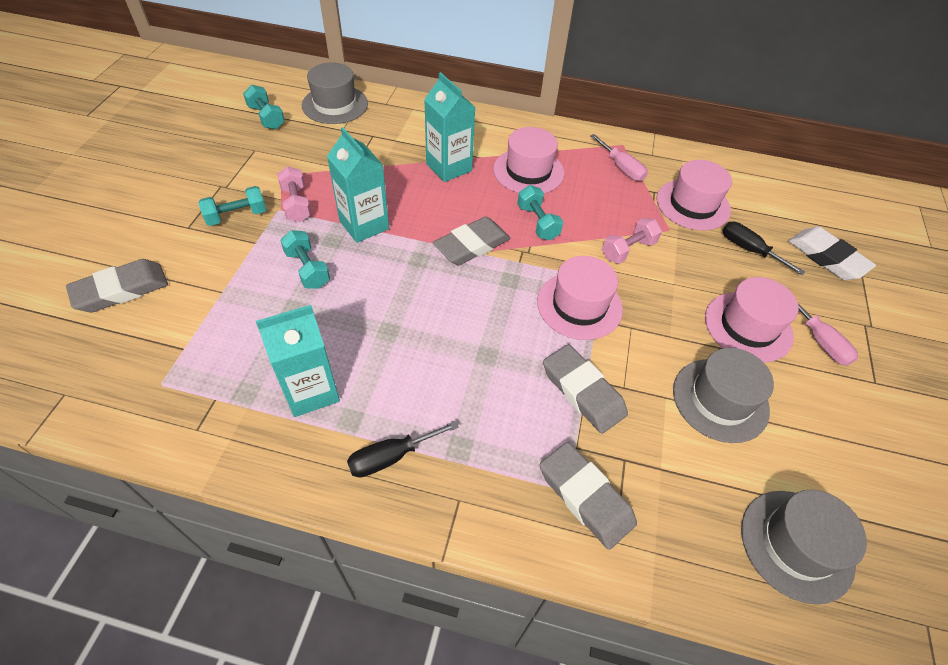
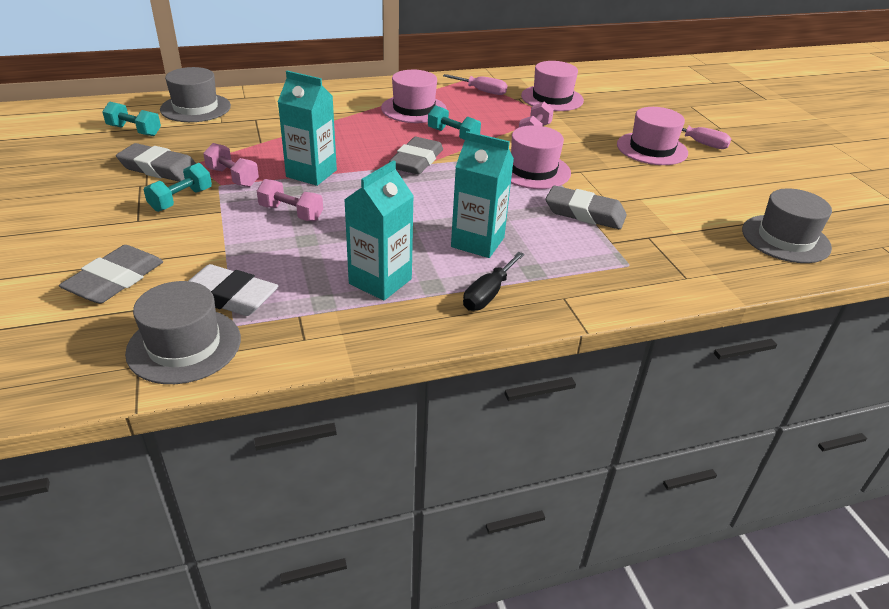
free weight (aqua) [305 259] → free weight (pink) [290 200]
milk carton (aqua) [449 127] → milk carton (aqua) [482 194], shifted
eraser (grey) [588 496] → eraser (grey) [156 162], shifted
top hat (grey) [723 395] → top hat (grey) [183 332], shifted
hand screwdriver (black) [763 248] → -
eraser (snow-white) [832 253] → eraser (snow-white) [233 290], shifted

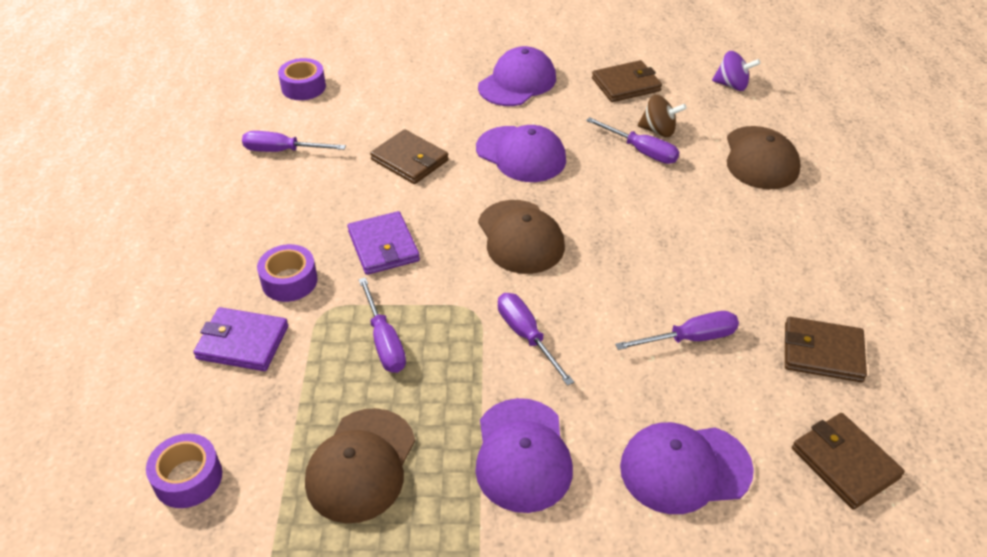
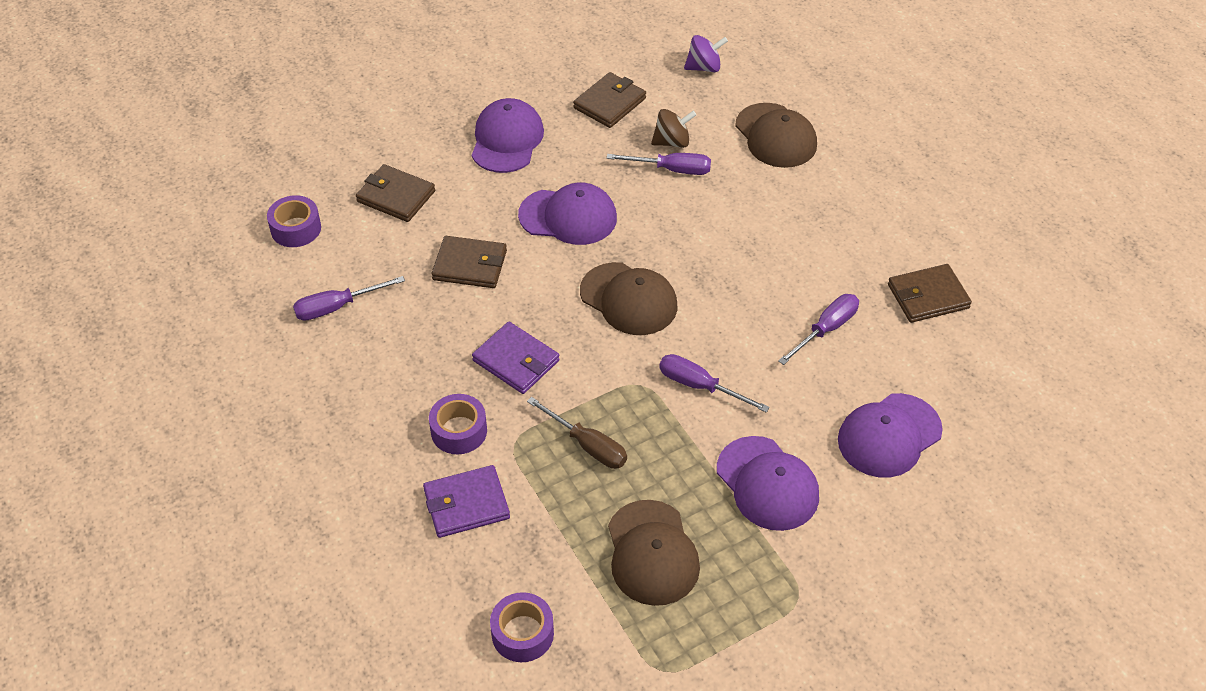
hand screwdriver (violet) [382 325] → hand screwdriver (brown) [577 433]
billfold (brown) [848 461] → billfold (brown) [395 193], shifted

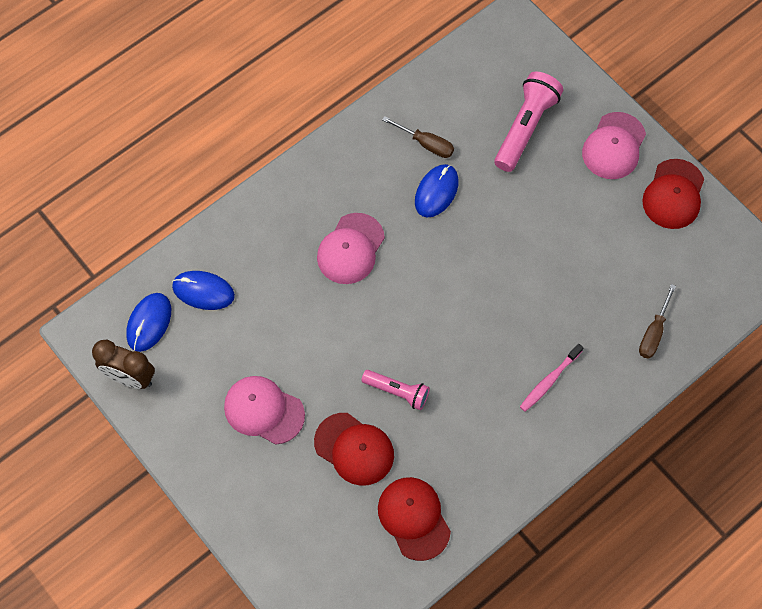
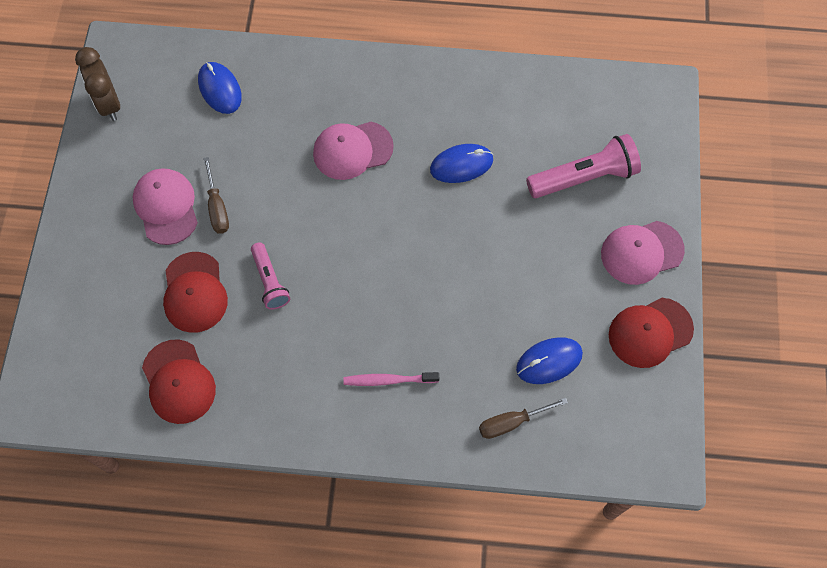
PC mouse (blue) [148 322] → PC mouse (blue) [549 360], shifted
baseball cap (red) [414 519] → baseball cap (red) [179 381], 135 degrees clockwise
hand screwdriver (brown) [418 137] → hand screwdriver (brown) [216 195], shifted

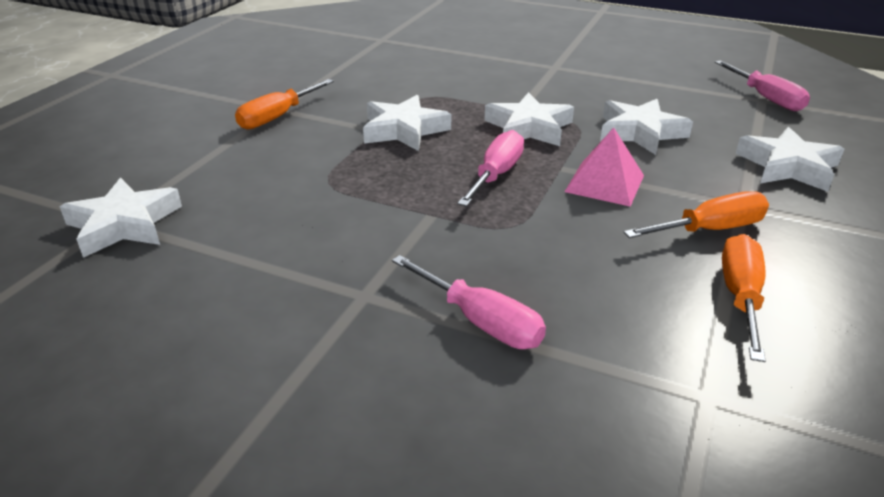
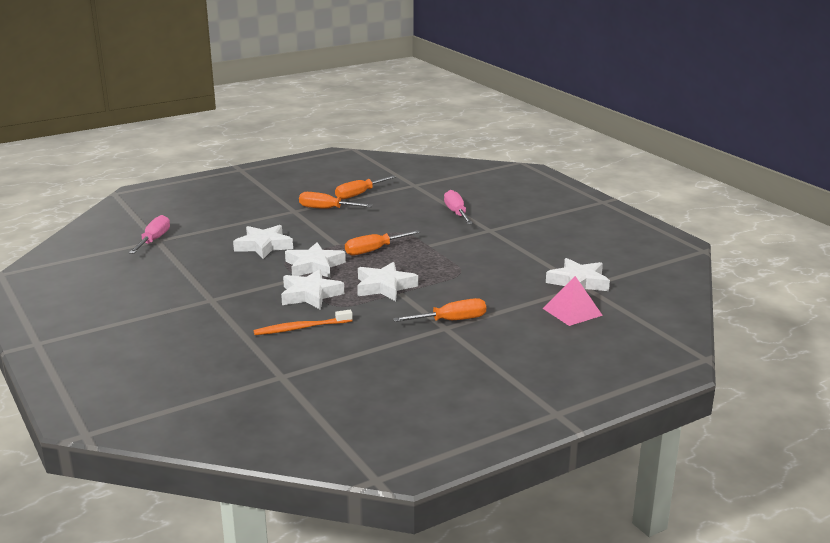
hand screwdriver (pink) [490 168] → hand screwdriver (bright orange) [382 242]
pyramid (pink) [604 167] → pyramid (pink) [573 301], shifted
five-pointed star (snow-white) [790 159] → five-pointed star (snow-white) [312 289], shifted
- → tooth brush (bright orange) [303 322]

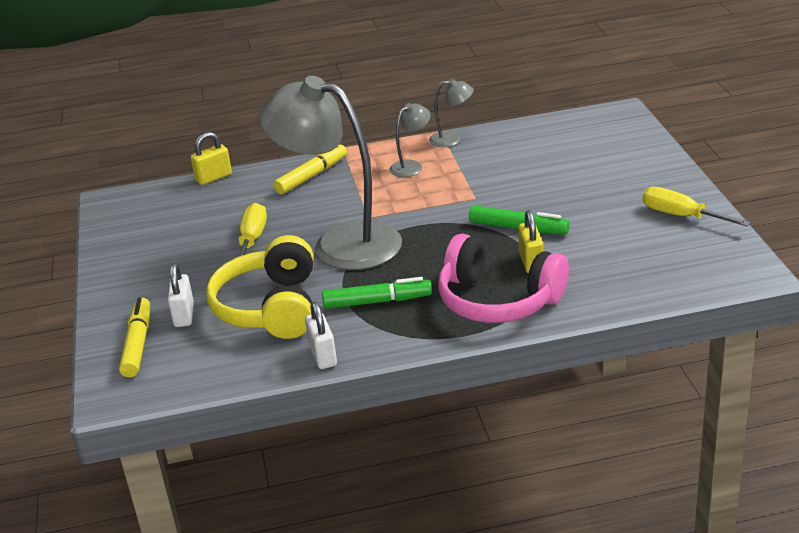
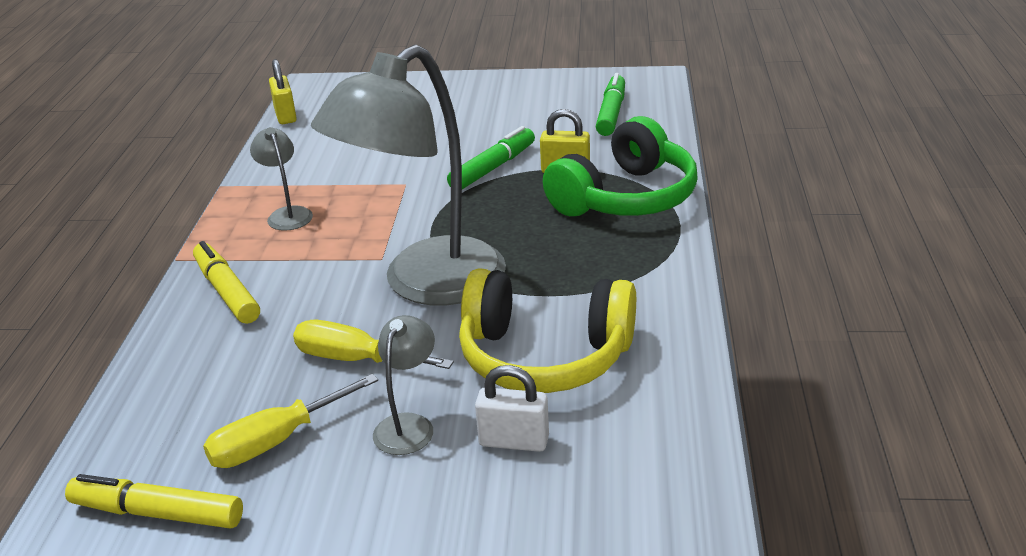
marker (bright yellow) [134 337] → marker (bright yellow) [154 501], shifted
padlock (bright yellow) [211 158] → padlock (bright yellow) [283 91], shifted
padlock (snow-white) [321 335] → -
marker (leaf-green) [377 293] → marker (leaf-green) [610 104], shifted
reading lamp (grey) [451 113] → reading lamp (grey) [404 385], shifted
over-ear headphones (pink) [503 278] → over-ear headphones (leaf-green) [620 166]
hand screwdriver (bright yellow) [696 207] → hand screwdriver (bright yellow) [290 421], shifted

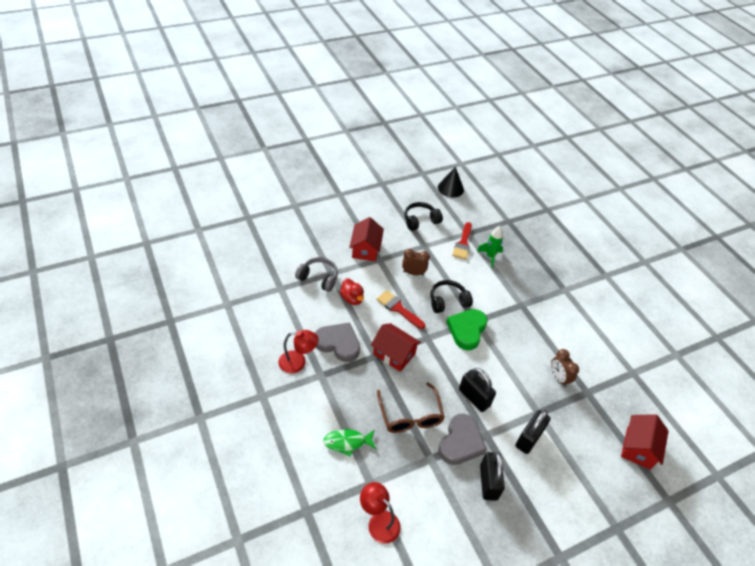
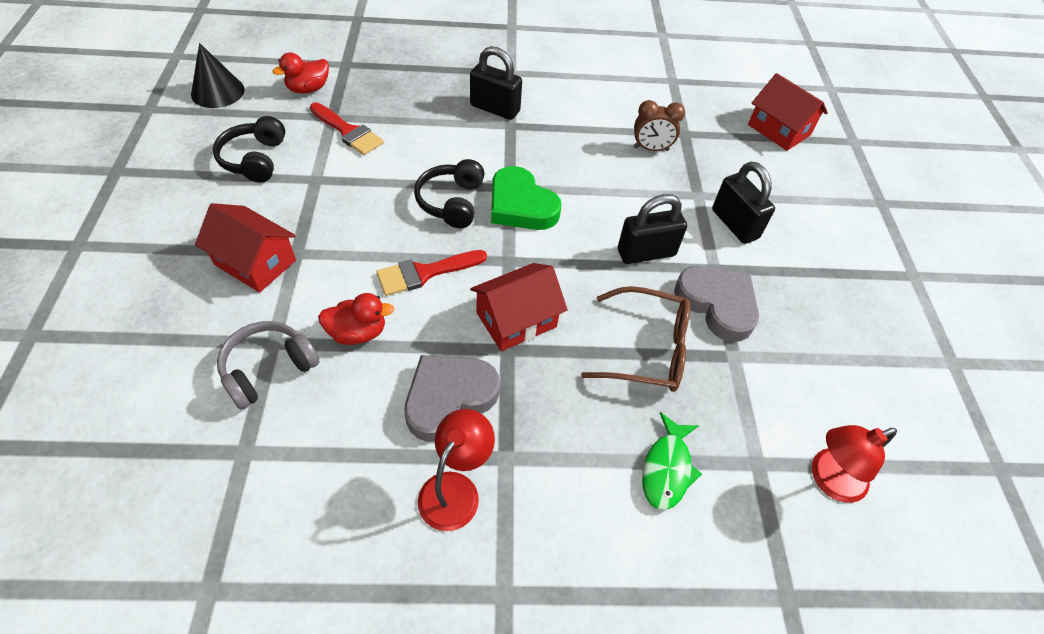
alarm clock (brown) [416 262] → -
spaceship (leaf-green) [490 247] → -
padlock (black) [492 476] → padlock (black) [496 83], shifted
- → duck (red) [301 73]

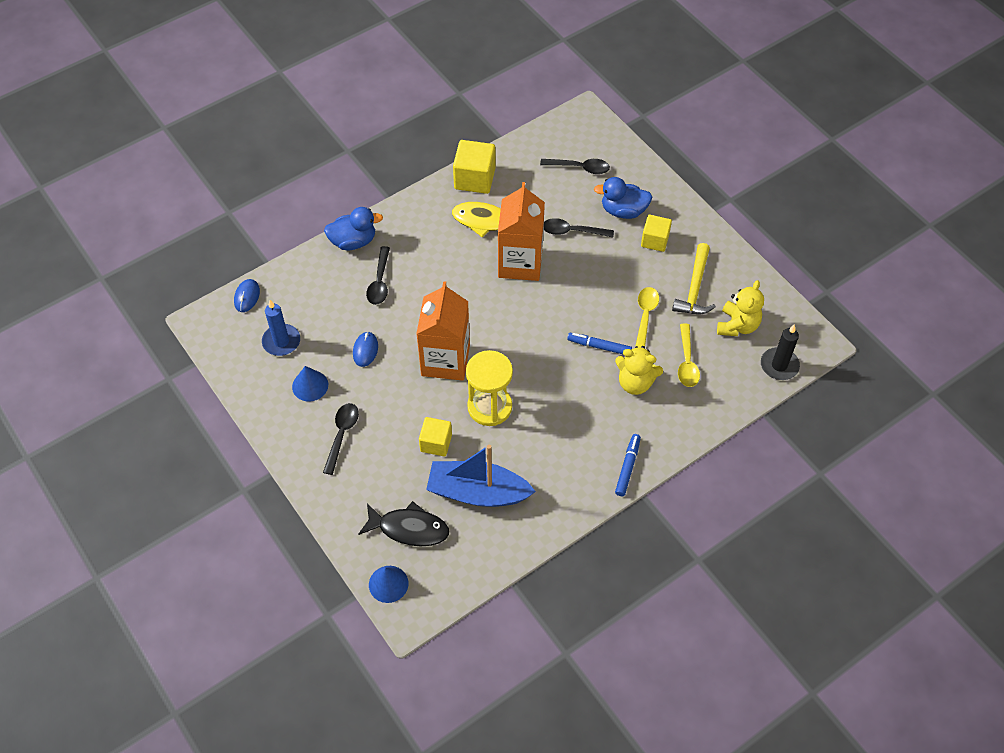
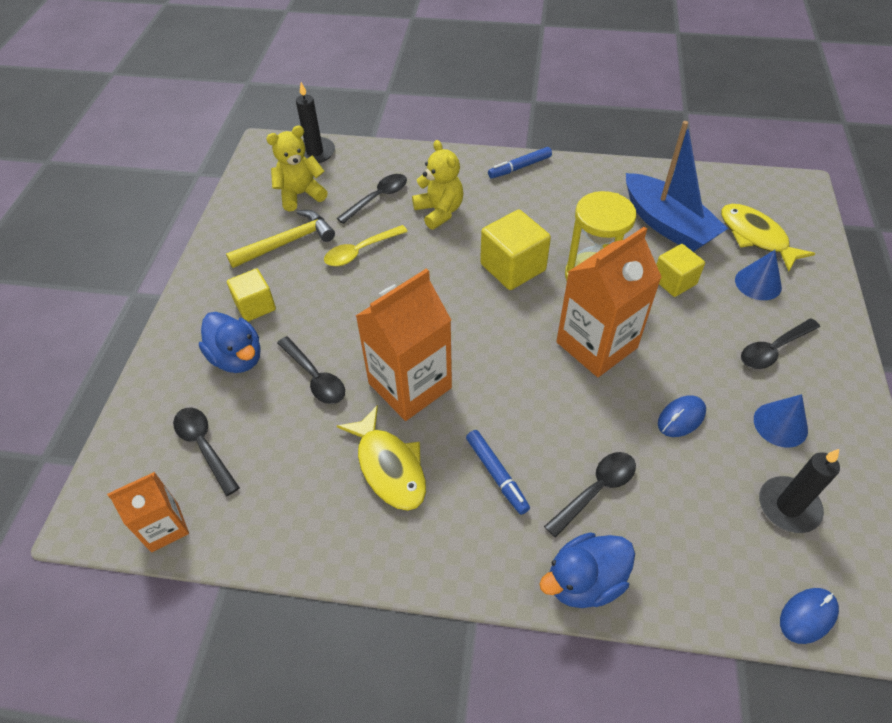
wax candle (blue) [281 328] → wax candle (black) [799 491]
duck (blue) [353 228] → duck (blue) [587 570], 60 degrees counterclockwise
fish (black) [403 523] → fish (bright yellow) [768 238]
cone shape (blue) [388 584] → cone shape (blue) [758 275], shifted
solid cube (bright yellow) [474 167] → solid cube (bright yellow) [515 249], shifted
marker (blue) [599 344] → marker (blue) [498 472], shifted
teaspoon (bright yellow) [689 355] → teaspoon (black) [372 199]
- → milk carton (bright orange) [148 512]

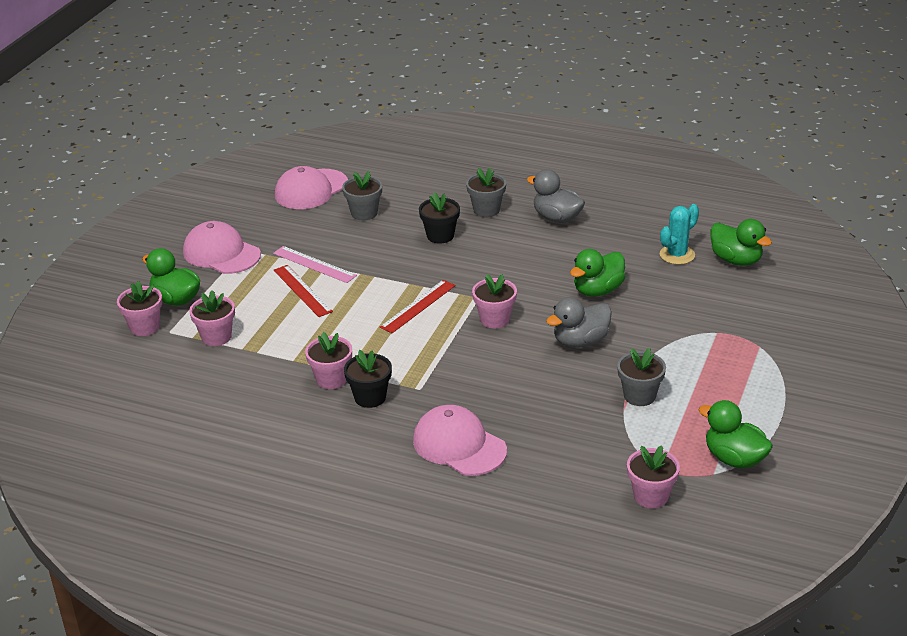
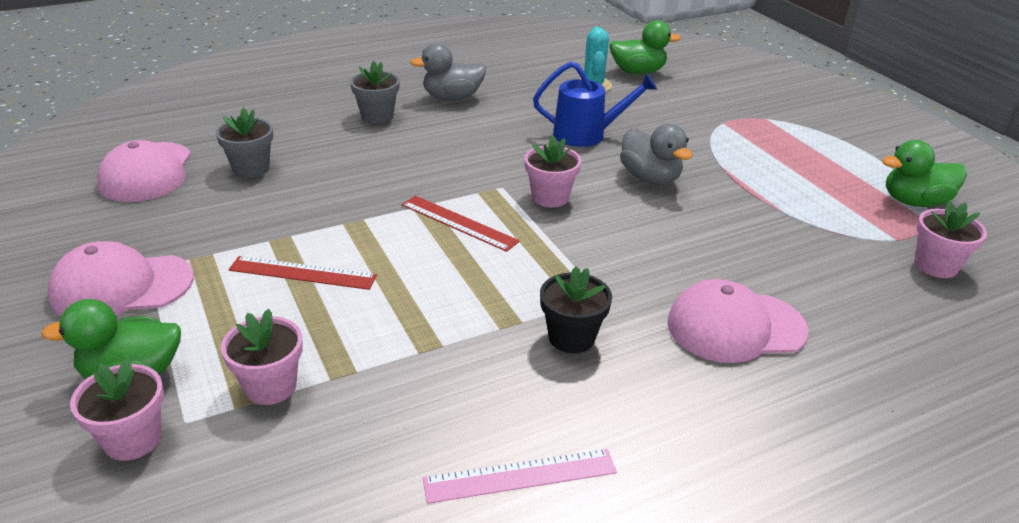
straightedge (pink) [315 264] → straightedge (pink) [520 476], shifted
plant pot (pink) [328 360] → -
straightedge (red) [418 306] → straightedge (red) [460 224], 45 degrees counterclockwise
plant pot (black) [439 218] → -
duck (grey) [579 322] → duck (grey) [656 154], 45 degrees counterclockwise
duck (leaf-green) [597 273] → watering pot (blue) [595 104]
plant pot (grey) [641 377] → -

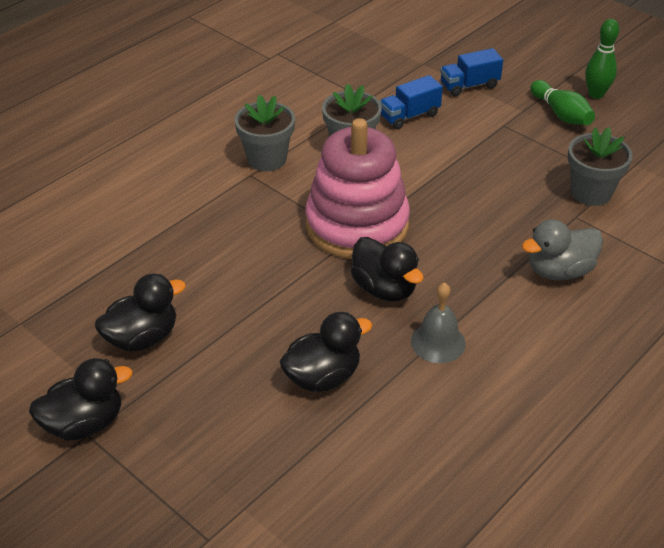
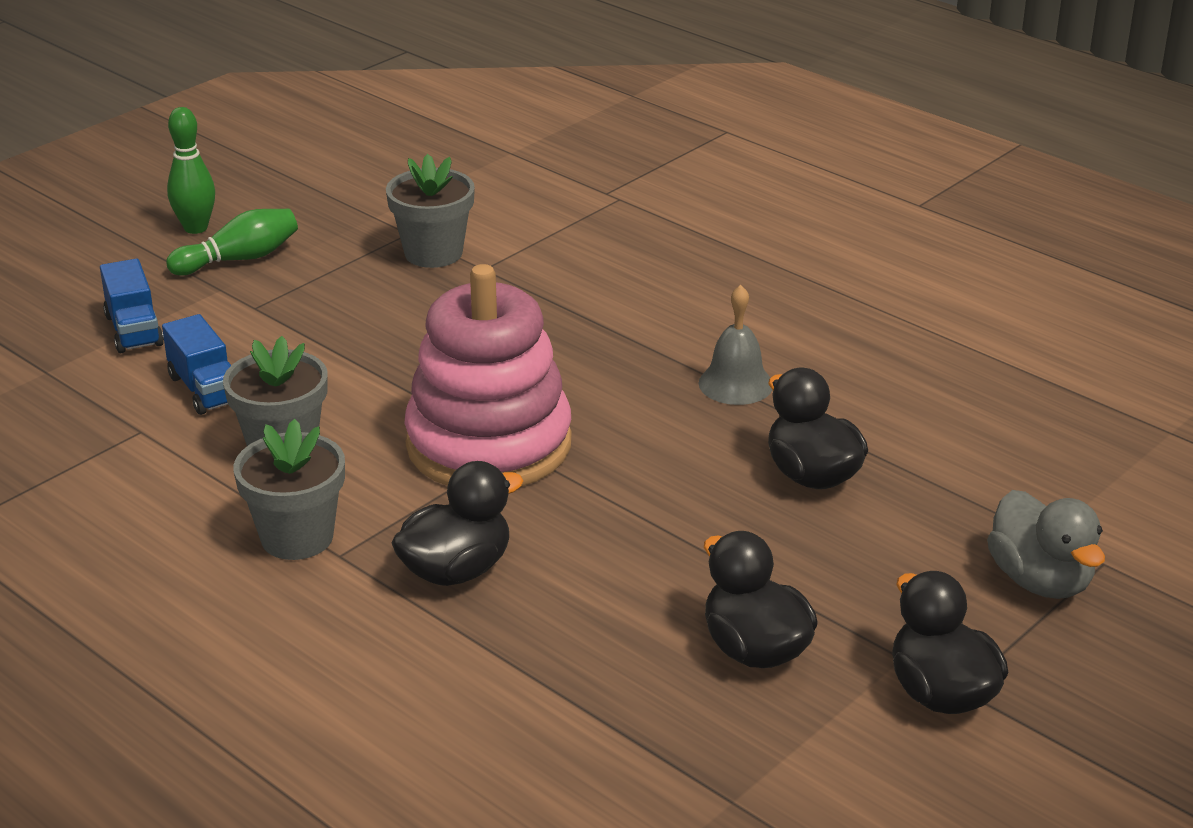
duck (black) [387 269] → duck (black) [457 523], shifted
duck (grey) [562 250] → duck (grey) [1046 544], shifted

